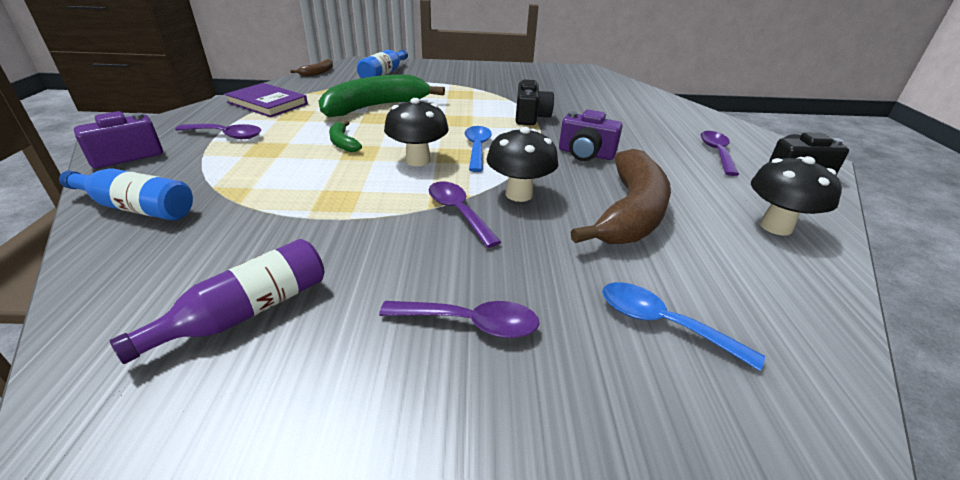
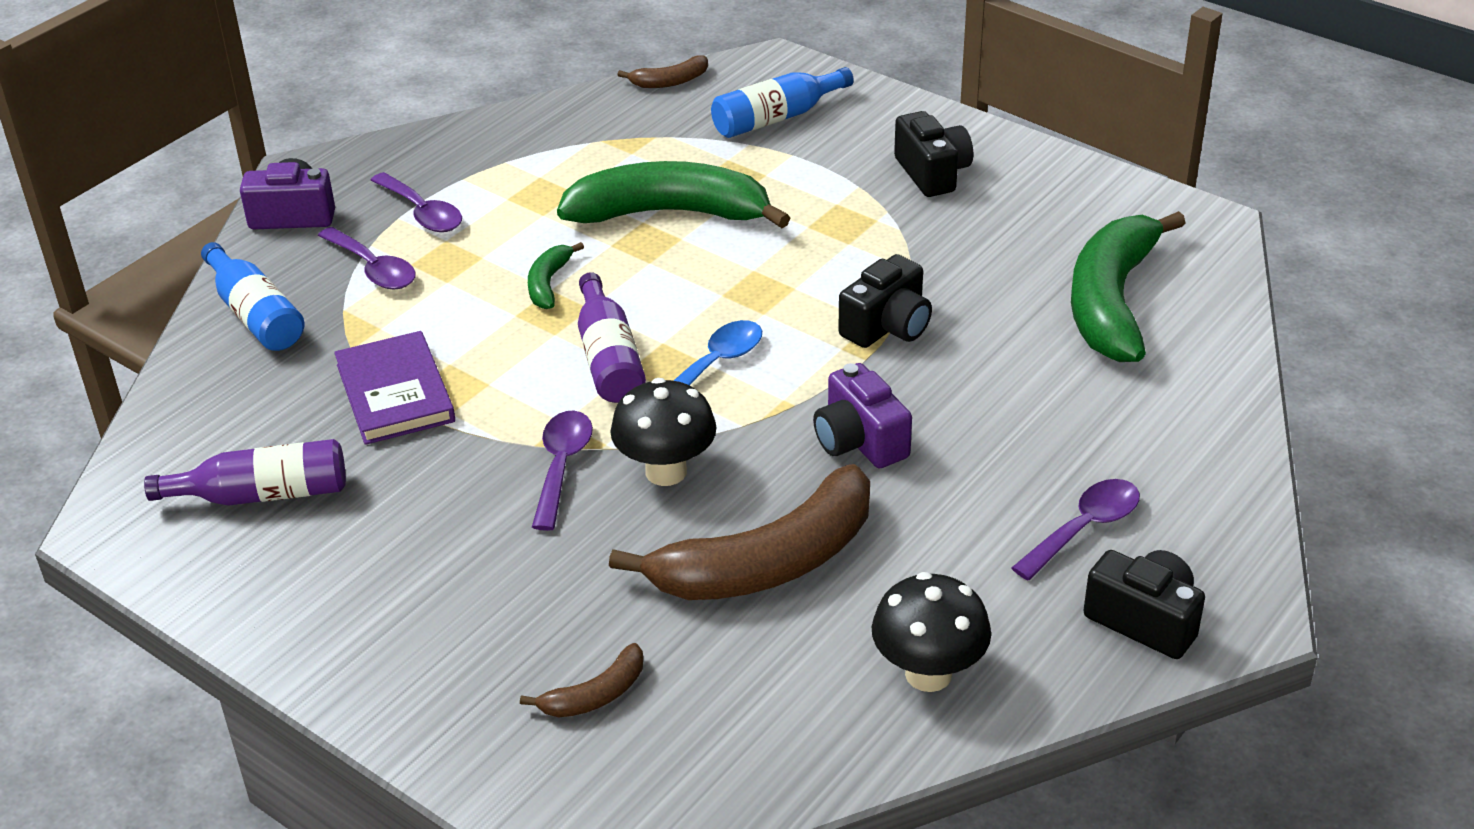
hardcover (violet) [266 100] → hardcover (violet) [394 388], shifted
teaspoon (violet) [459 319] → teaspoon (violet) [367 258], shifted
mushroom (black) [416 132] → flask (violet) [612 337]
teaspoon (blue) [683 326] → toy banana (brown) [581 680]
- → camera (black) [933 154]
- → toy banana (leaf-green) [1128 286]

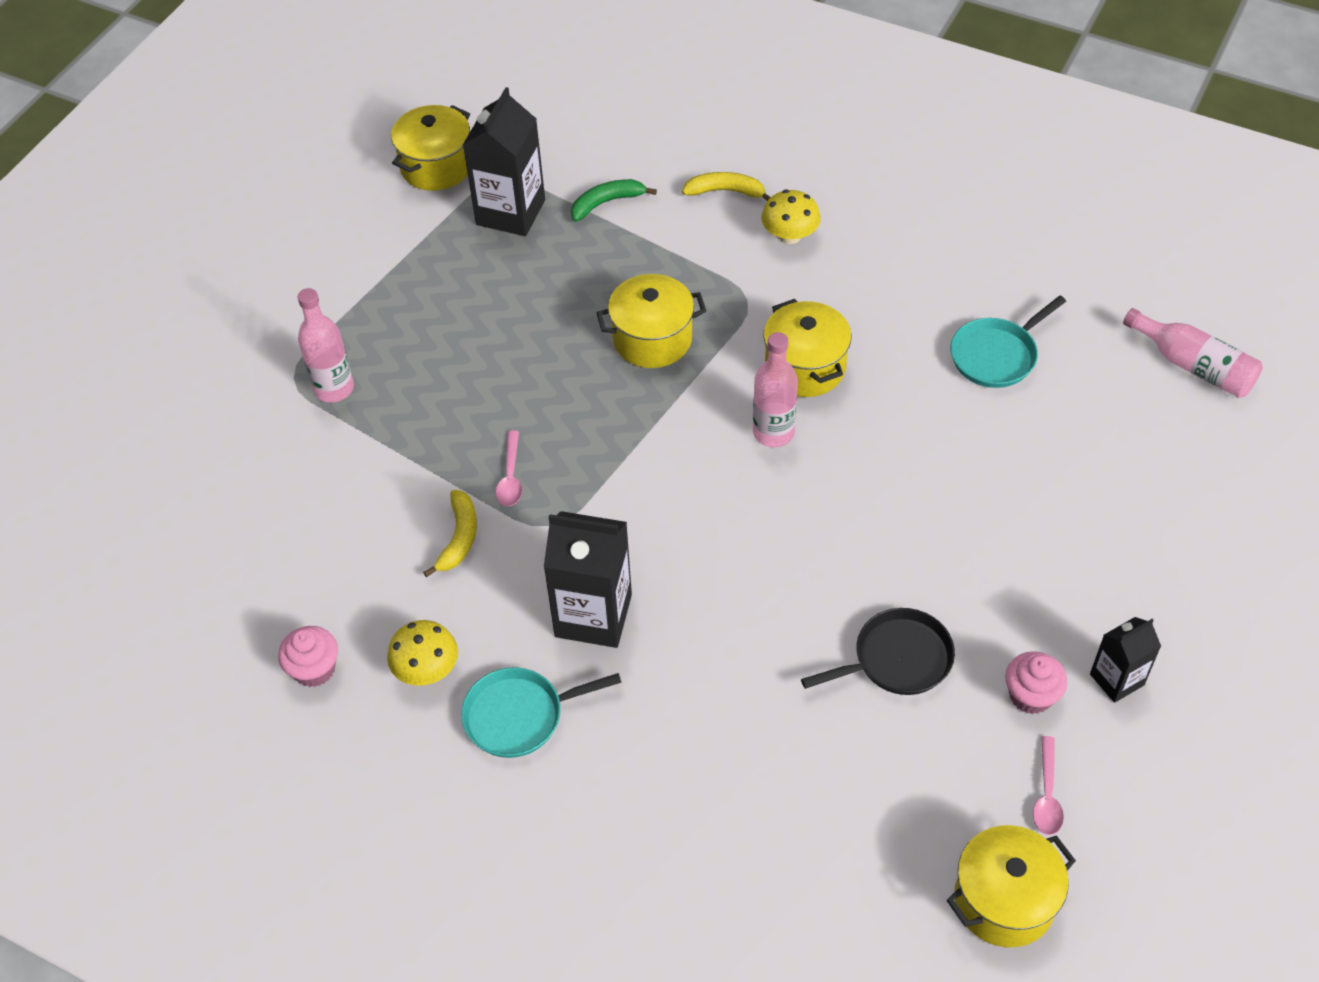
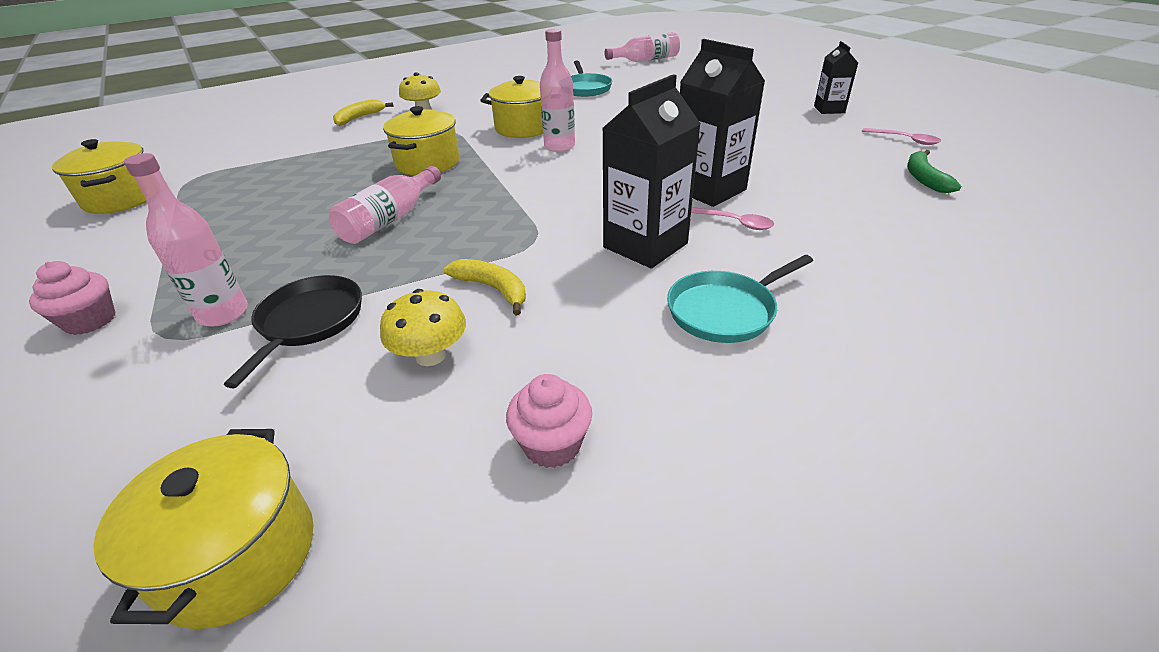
mushroom (bright yellow) [422 653] → mushroom (bright yellow) [423 327], shifted
frying pan (aqua) [541 712] → frying pan (aqua) [740 299], 45 degrees clockwise
milk carton (black) [504 161] → milk carton (black) [722 123], shifted
teaspoon (pink) [509 468] → teaspoon (pink) [732 218], shifted
toy banana (leaf-green) [614 200] → toy banana (leaf-green) [934 171], shifted
frying pan (black) [878 651] → frying pan (black) [293 332], shifted
pot (bright yellow) [1011 886] → pot (bright yellow) [203 529], shifted
muffin (pink) [1036 682] → muffin (pink) [72 298], shifted
- → flask (pink) [385 205]

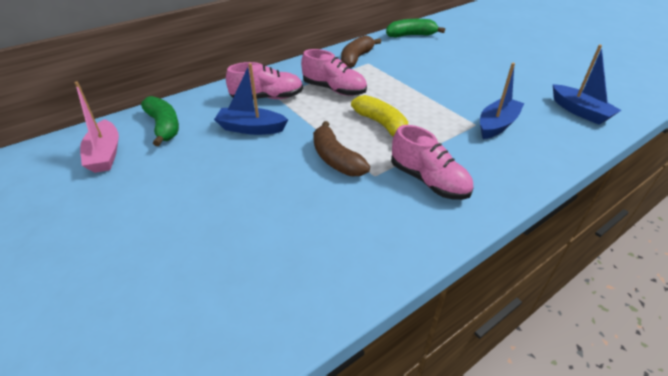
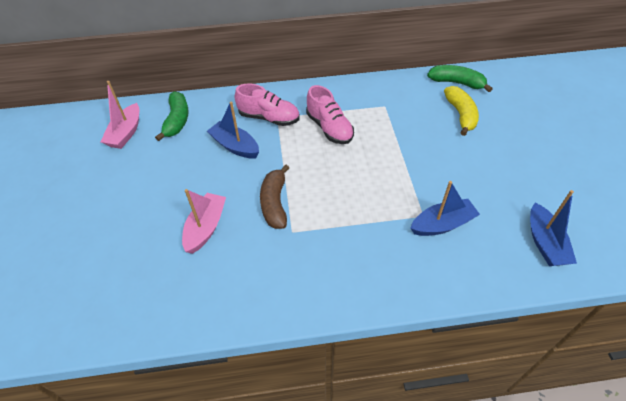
toy banana (brown) [361 51] → -
toy banana (bright yellow) [379 116] → toy banana (bright yellow) [461 111], shifted
shoe (pink) [432 162] → -
- → toy boat (pink) [204 221]

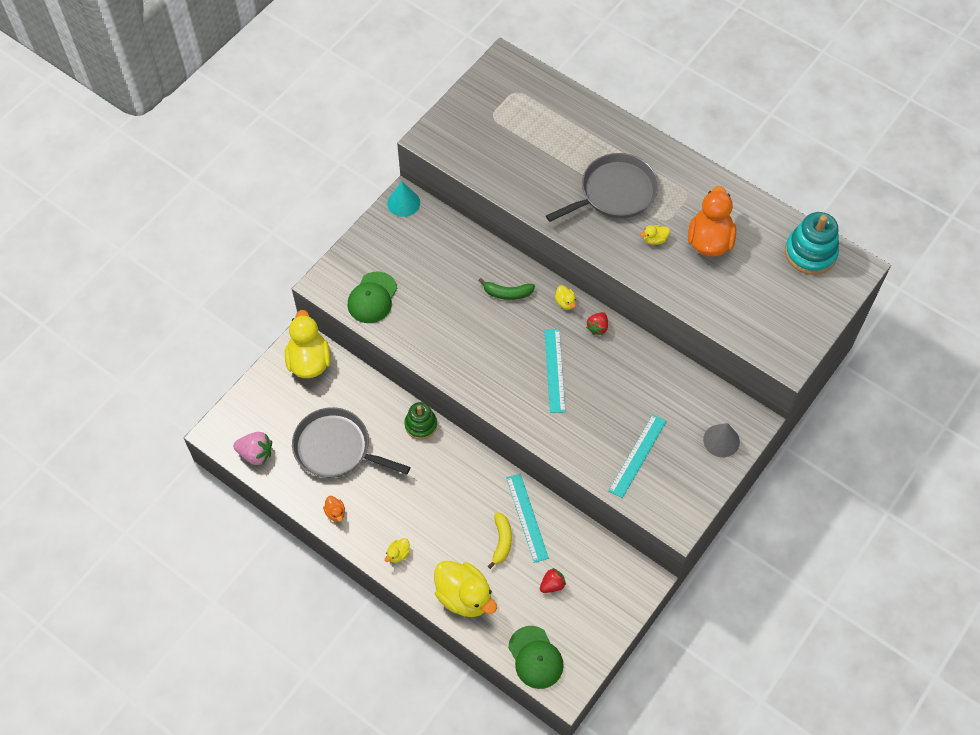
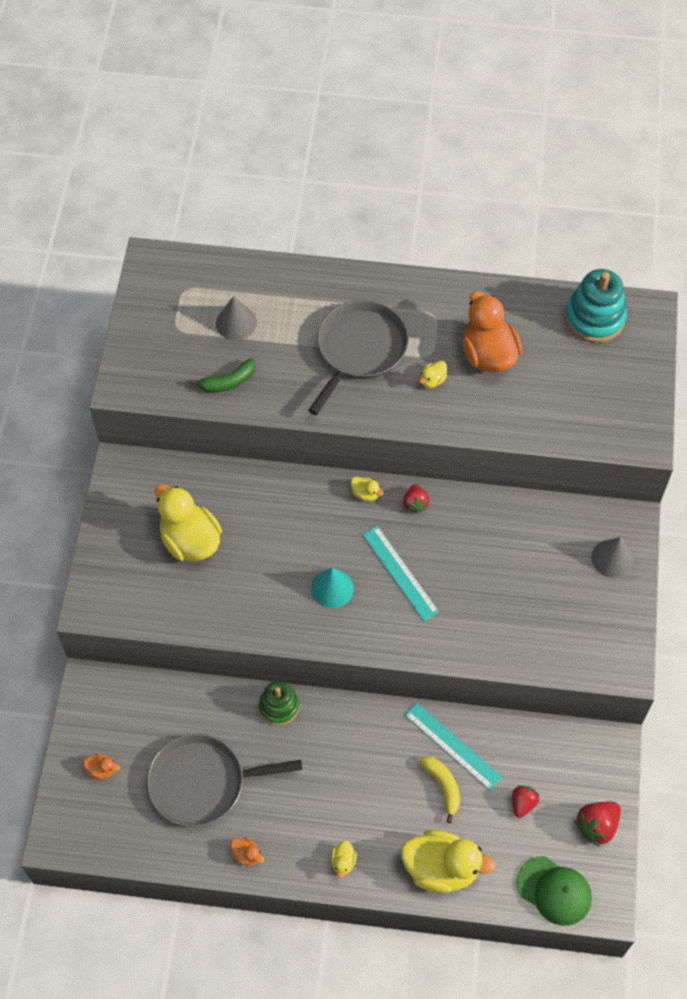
berry (pink) [252 448] → -
duck (bright yellow) [308 344] → duck (bright yellow) [188 522], shifted
baseball cap (leaf-green) [372 297] → -
cone shape (aqua) [403 199] → cone shape (aqua) [332 588], shifted
toy banana (leaf-green) [506 289] → toy banana (leaf-green) [222 375], shifted
straightedge (aqua) [637 456] → -
- → duck (bright orange) [101 766]
- → cone shape (grey) [236 318]
- → berry (red) [597 824]

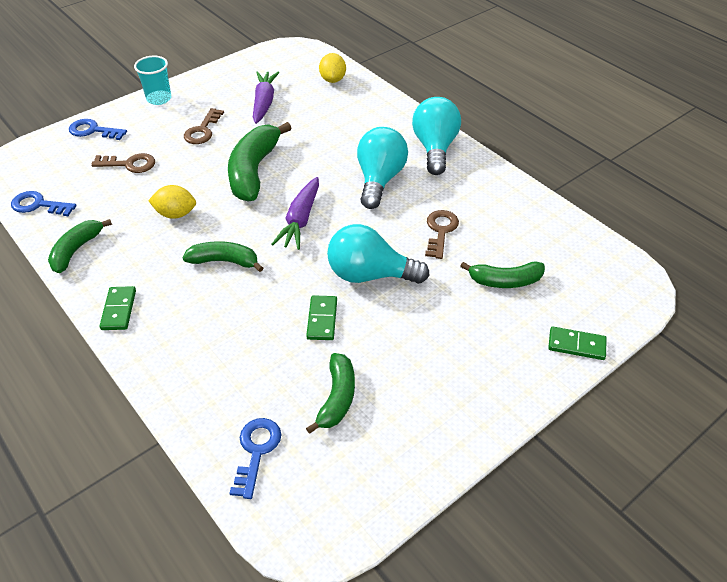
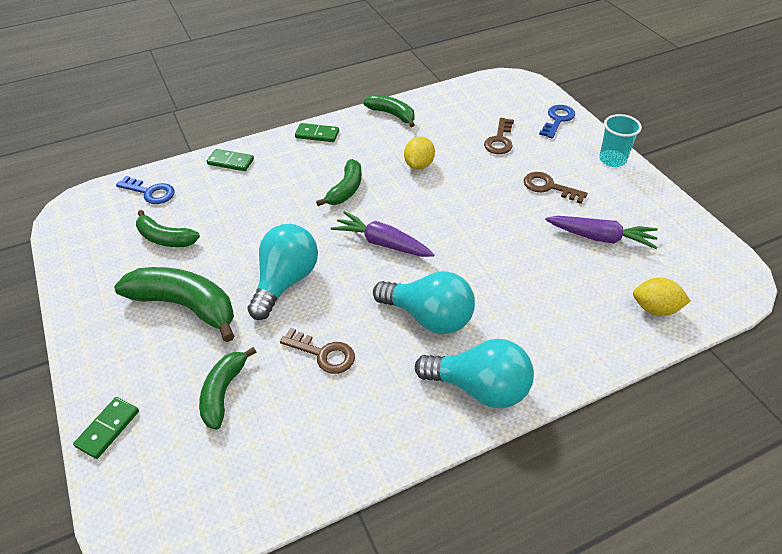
door key (blue) [43 203] → -
toy banana (leaf-green) [260 161] → toy banana (leaf-green) [174 304], shifted
domino piece (leaf-green) [321 317] → domino piece (leaf-green) [230 160], shifted

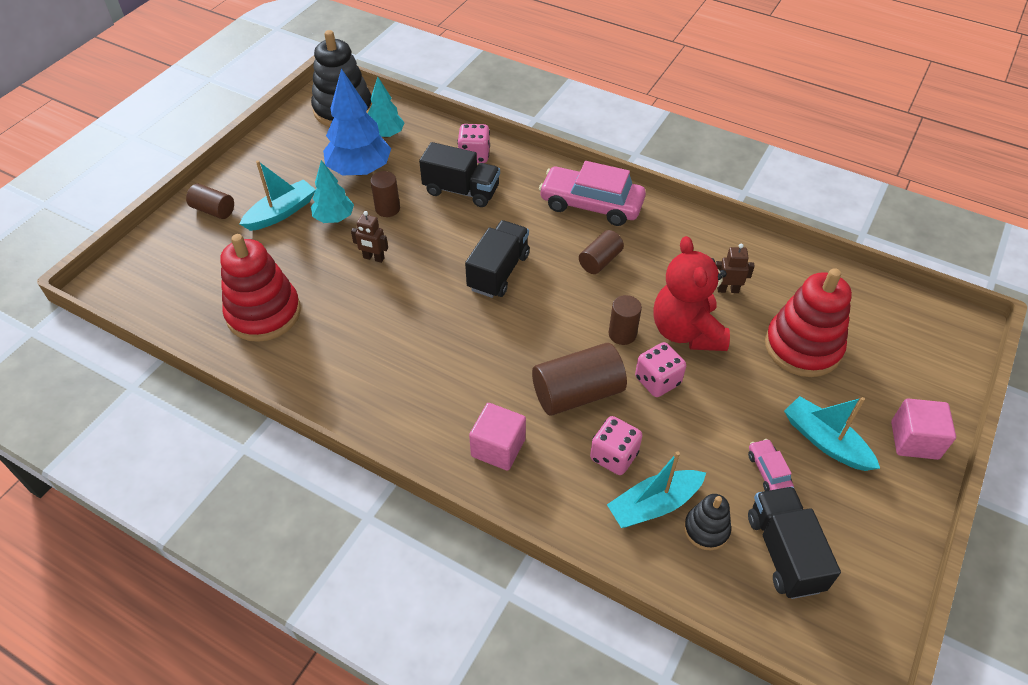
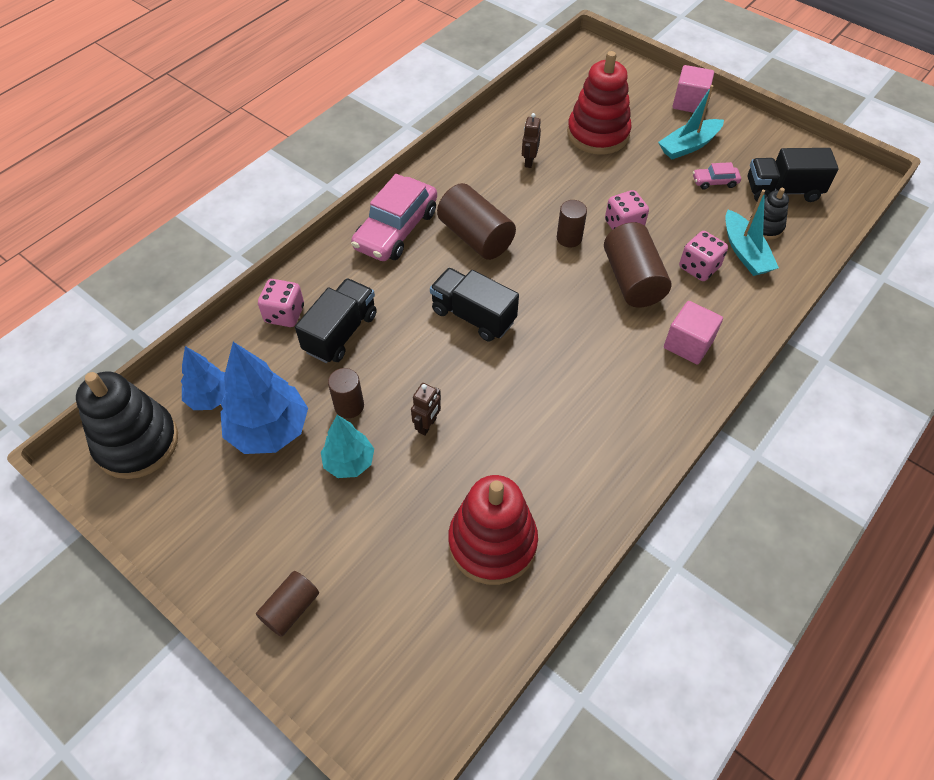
toy boat (aqua) [278 195] → -
tree (aqua) [386 107] → tree (blue) [203 378]
solid cylinder (brown) [601 252] → solid cylinder (brown) [476 221], x1.72
teddy bear (red) [691 293] → -

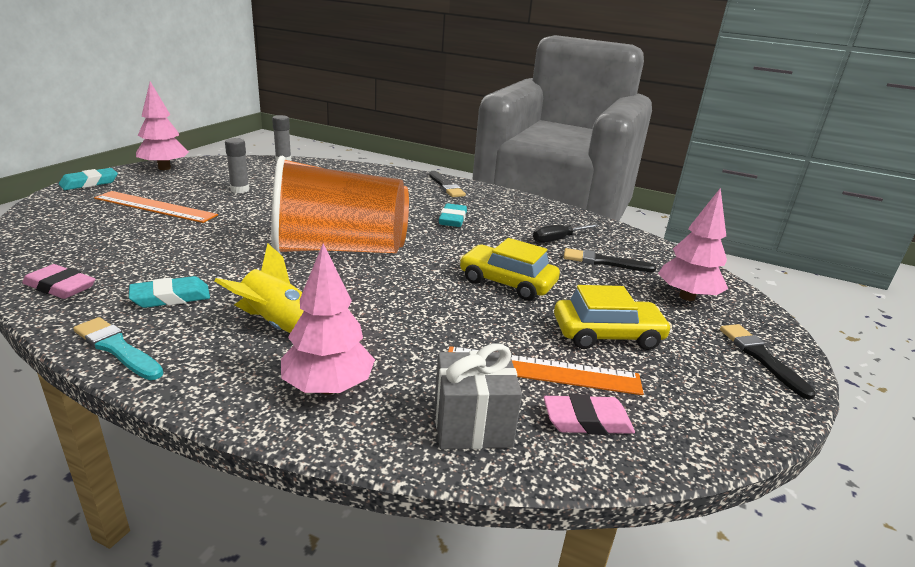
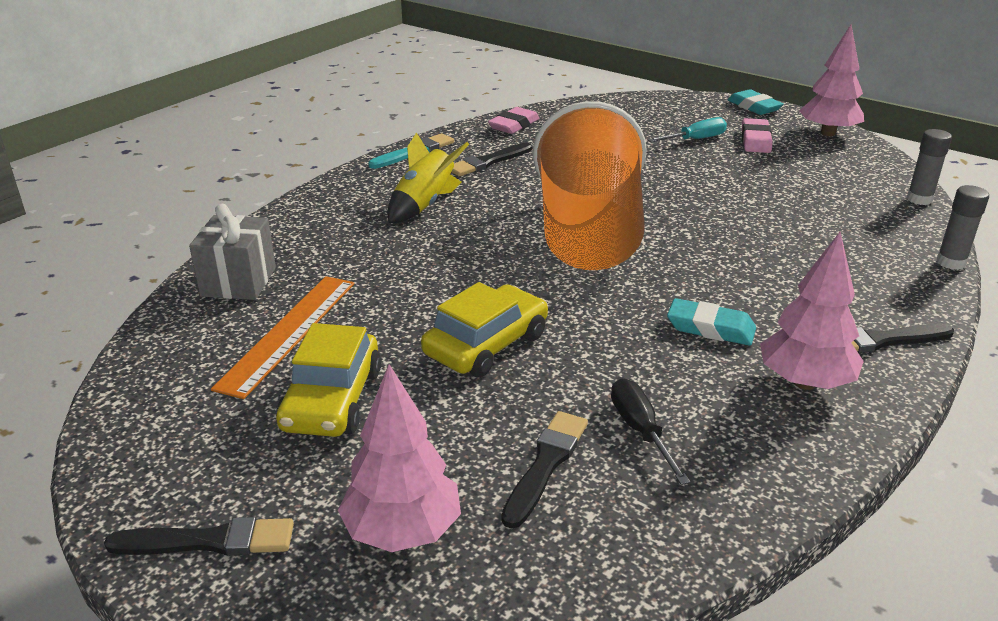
straightedge (bright orange) [156 207] → hand screwdriver (aqua) [687 129]
eraser (aqua) [169 292] → brush (black) [492 159]
glue (grey) [237 165] → glue (grey) [962 227], shifted
tree (pink) [328 319] → tree (pink) [812 311], shifted
eraser (pink) [589 414] → eraser (pink) [757 135], shifted

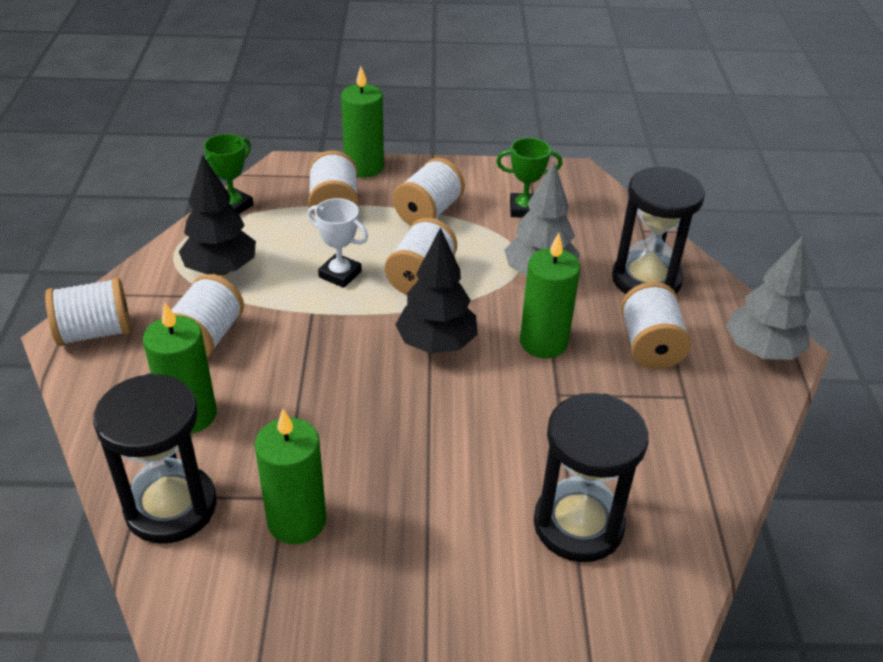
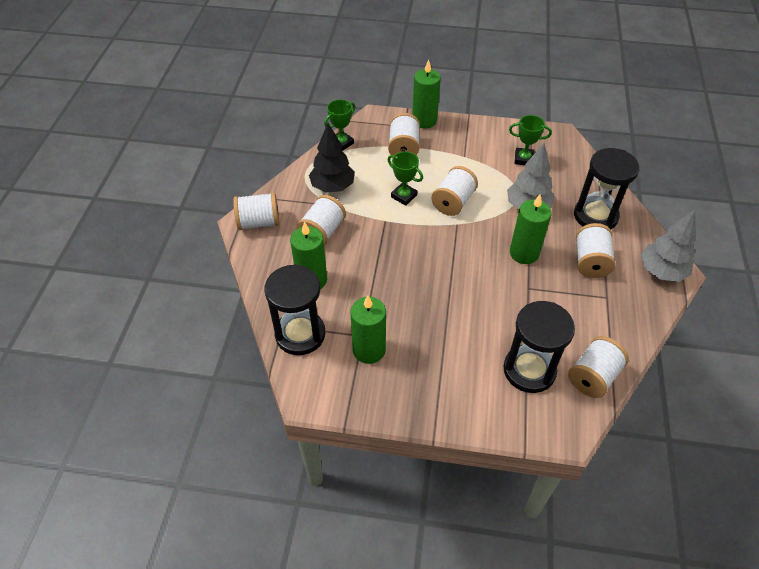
prize cup (snow-white) [338 243] → prize cup (leaf-green) [405 178]
bobbin (snow-white) [429 191] → bobbin (snow-white) [598 367], shifted
tree (black) [436 290] → -

